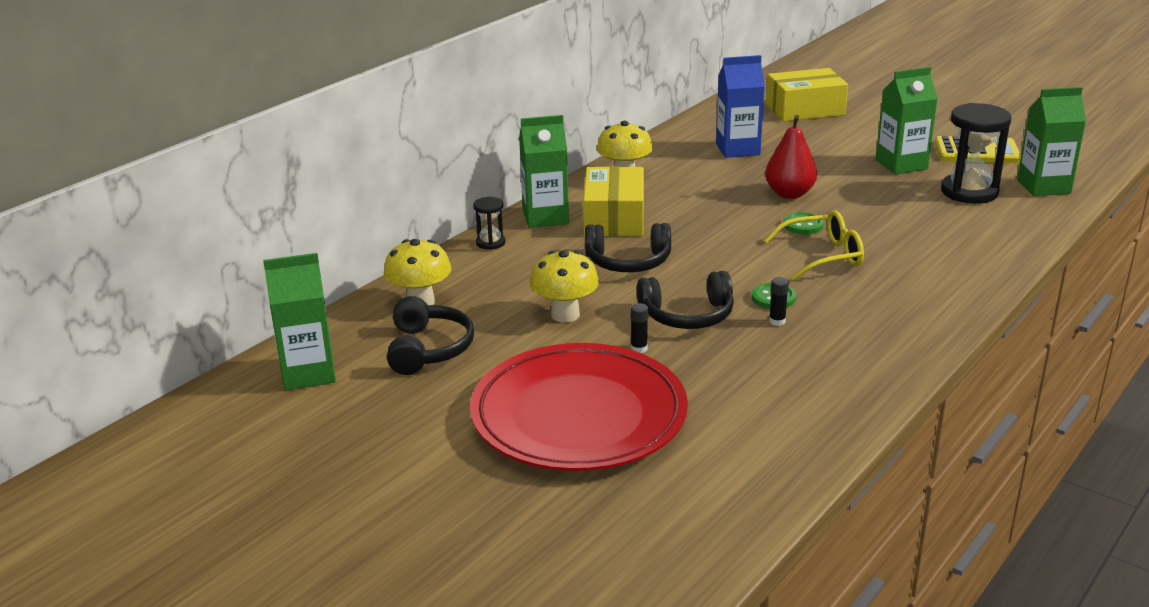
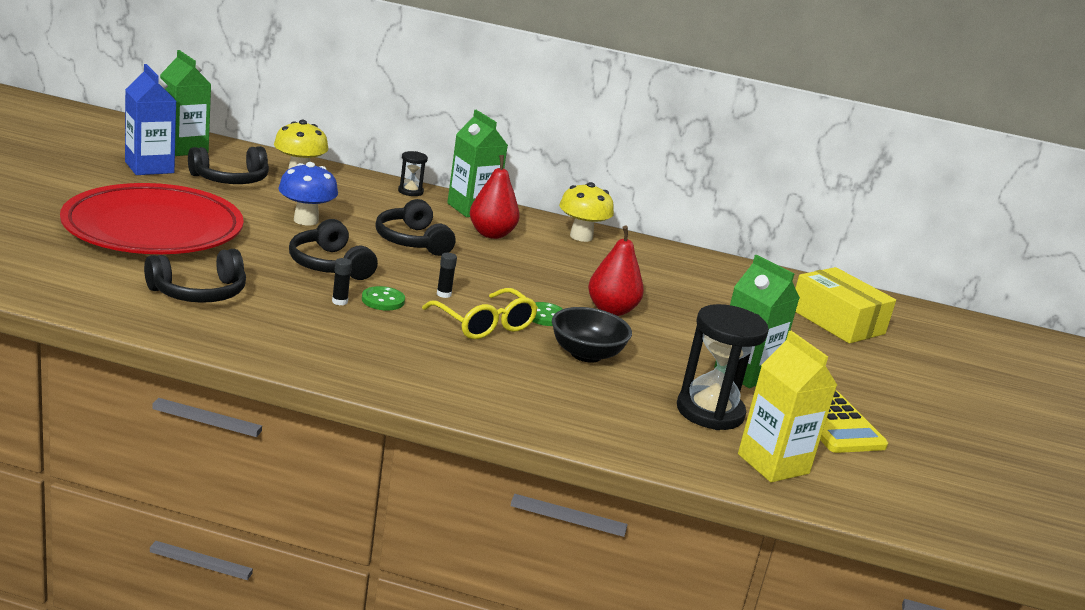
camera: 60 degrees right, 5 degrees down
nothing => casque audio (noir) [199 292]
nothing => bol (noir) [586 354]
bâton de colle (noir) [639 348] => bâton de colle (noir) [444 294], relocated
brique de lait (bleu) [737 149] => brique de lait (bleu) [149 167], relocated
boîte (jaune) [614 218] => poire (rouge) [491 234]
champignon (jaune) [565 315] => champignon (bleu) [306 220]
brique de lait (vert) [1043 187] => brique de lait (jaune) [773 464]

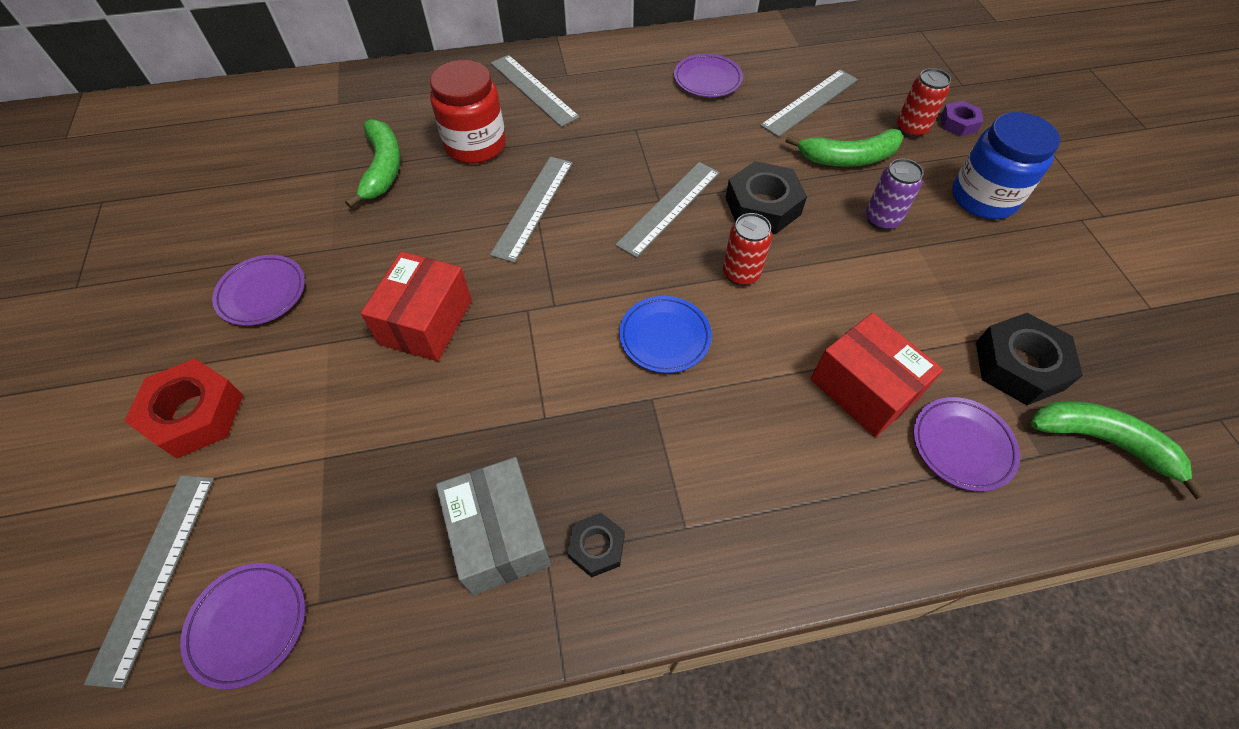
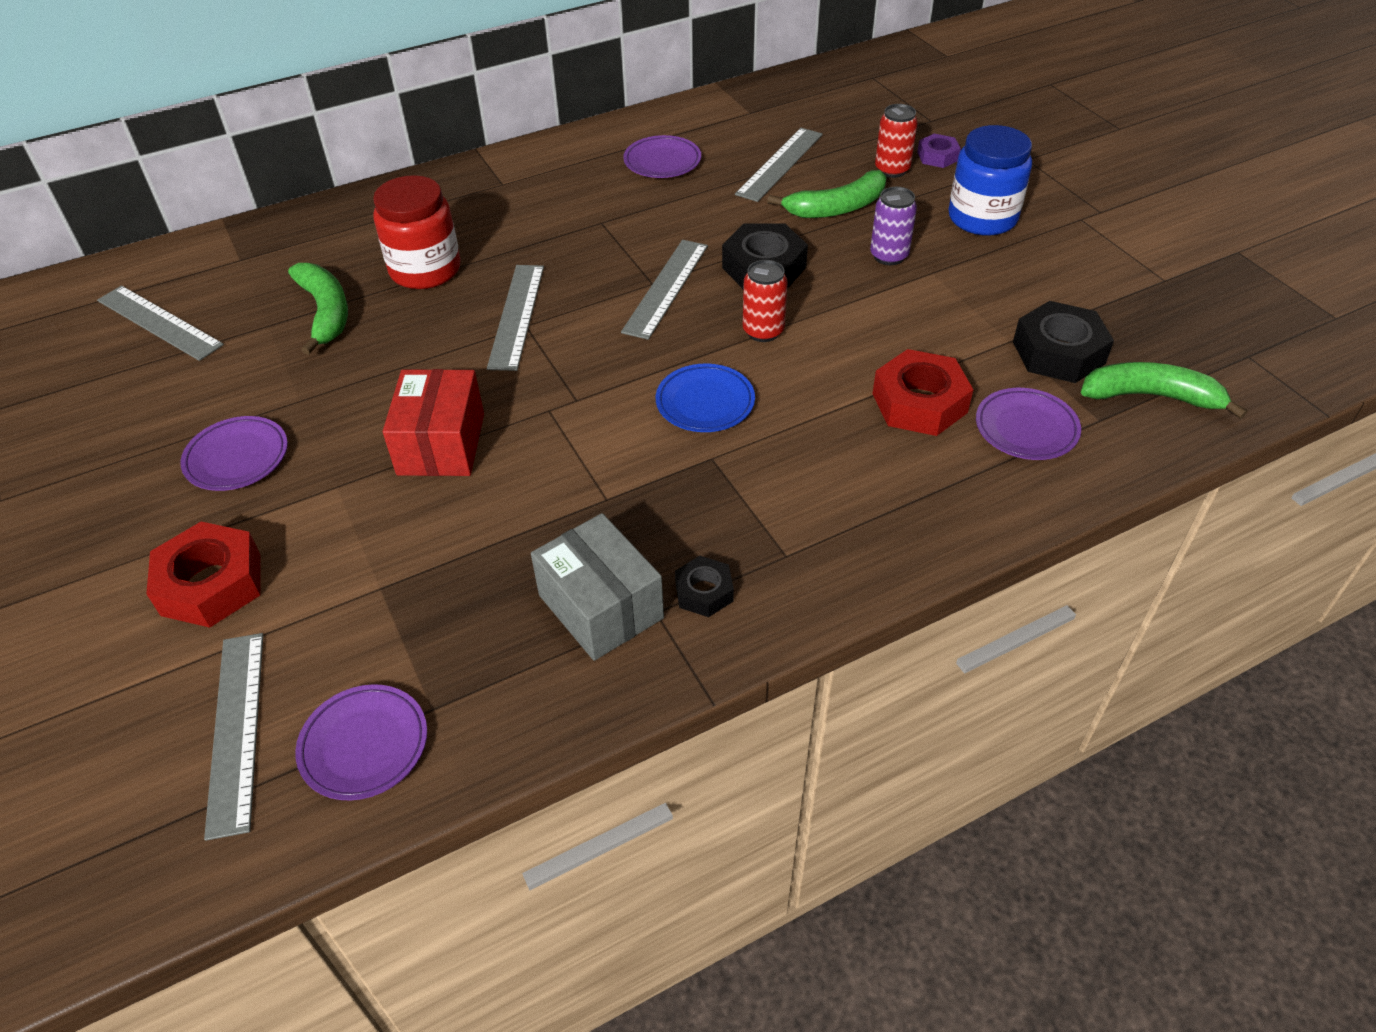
camera: 15 degrees left, 10 degrees down
règle (gris) [533 90] => règle (gris) [159 322], relocated
boîte (rouge) [864 388] => écrou (rouge) [919 403]

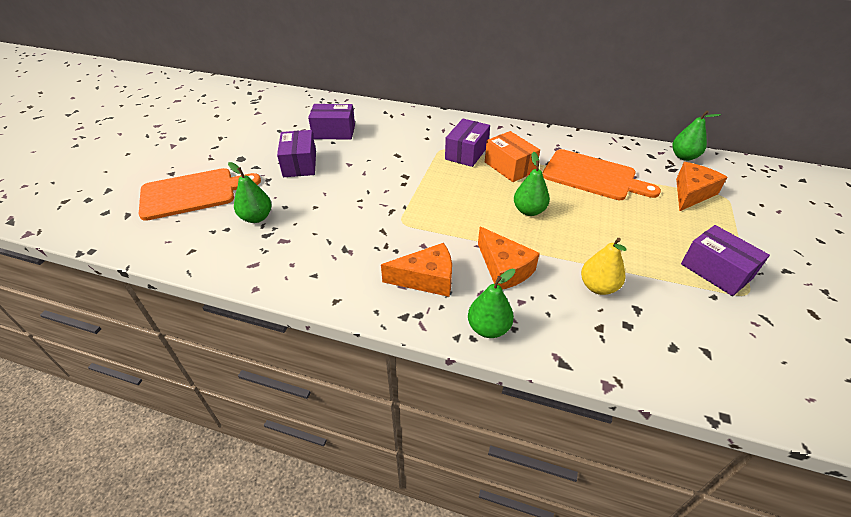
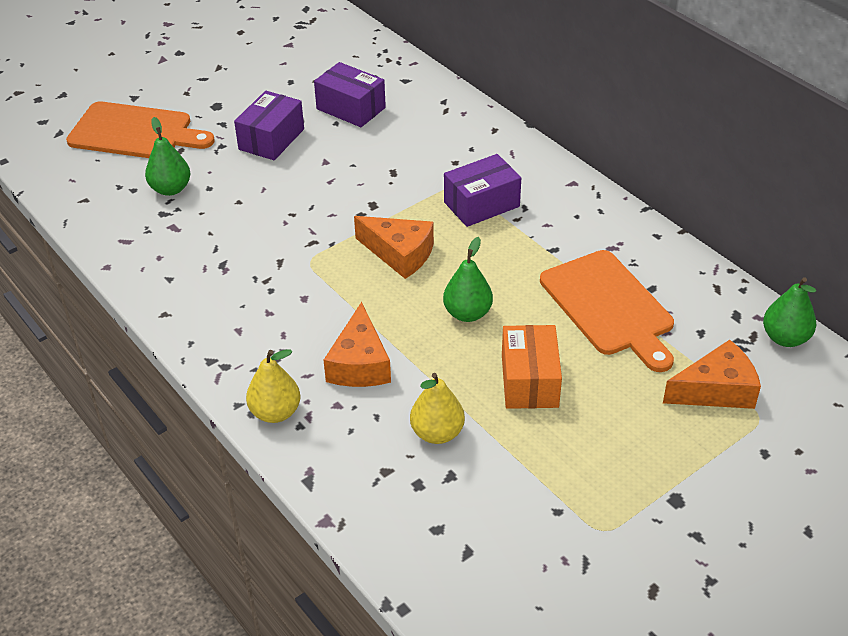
camera: 35 degrees right, 0 degrees up
boîte (violet) [716 271] => nothing
fromage (orange) [426 279] => fromage (orange) [399 254], relocated
boîte (orange) [509 167] => boîte (orange) [529 381], relocated
poire (vert) [488 328] => poire (jaune) [275 412]

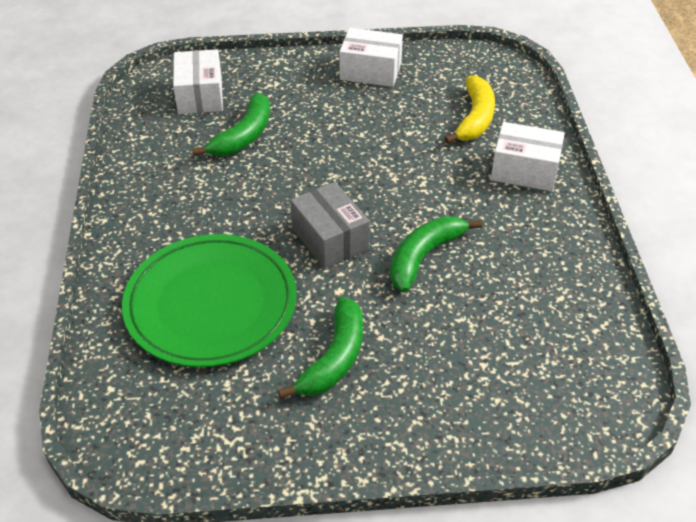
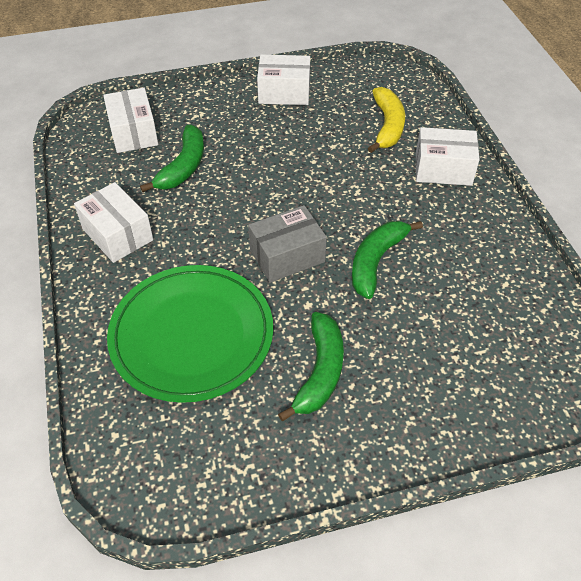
camera: 10 degrees left, 5 degrees up
nothing => boîte (blanc) [117 234]
boîte (gris) [330 239] => boîte (gris) [287 256], 75 degrees counterclockwise

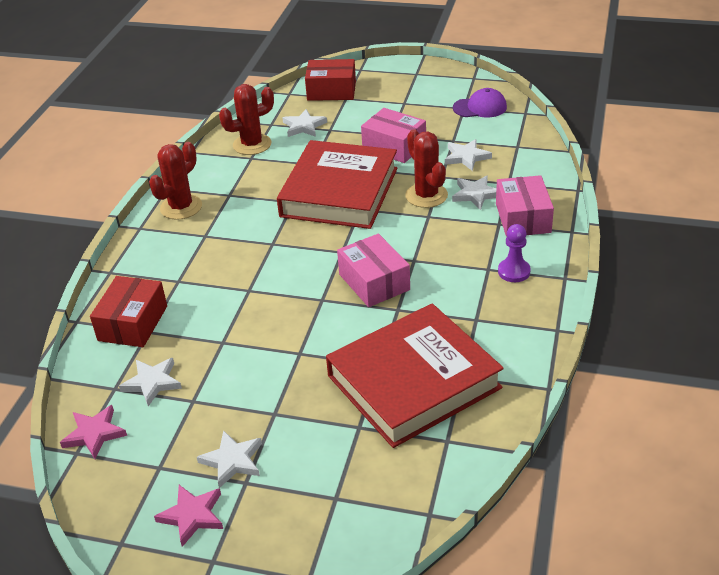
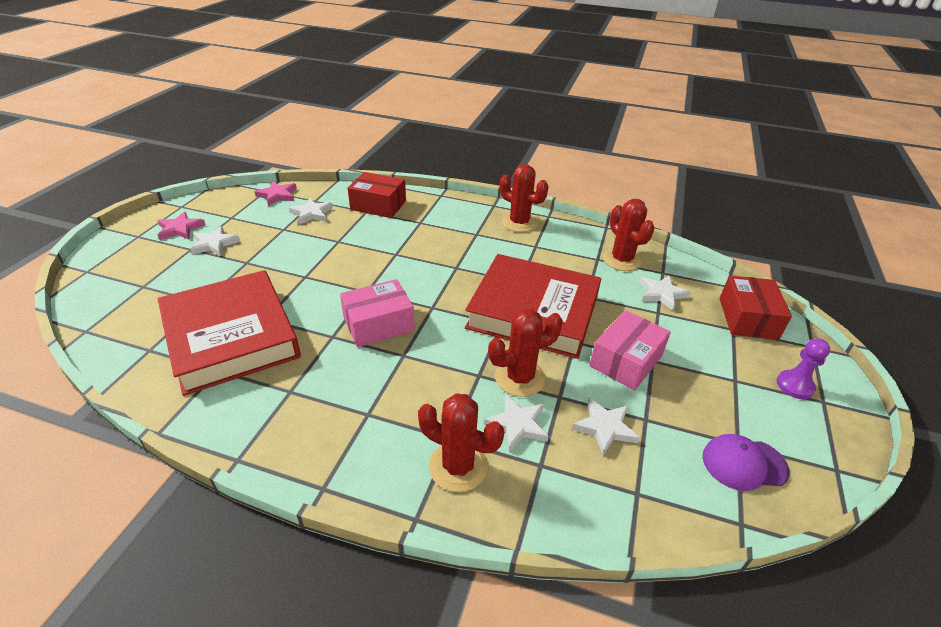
camera: 90 degrees right, 0 degrees up
pion (violet) [514 271] => pion (violet) [794 386], relocated
boîte (rose) [523 218] => cactus (rouge) [458 466]
casquette (violet) [480 107] => casquette (violet) [744 464], 90 degrees clockwise

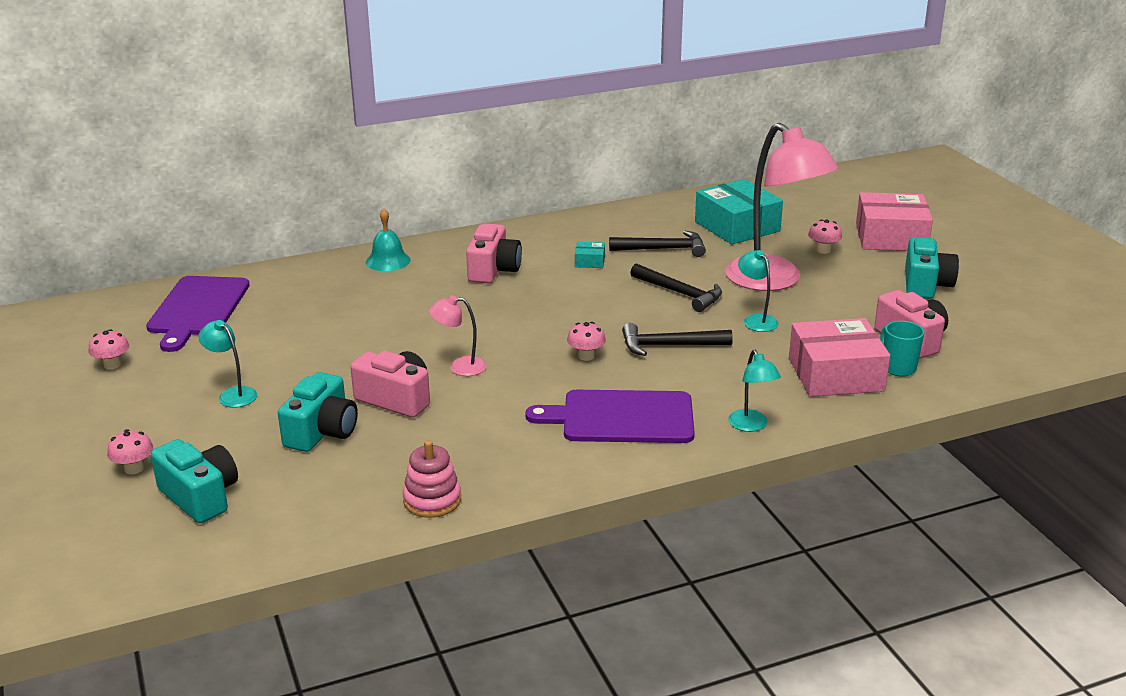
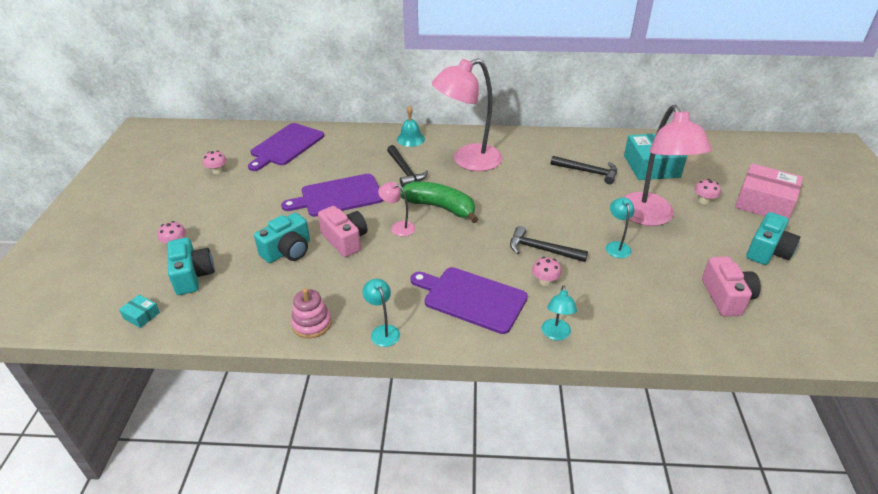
camera: 25 degrees right, 10 degrees up
boîte (rose) [835 374] => nothing
tasse (turquoise) [898 368] => nothing
nothing => planche à découper (violet) [338 196]
nothing => banane (vert) [440 207]
lampe (turquoise) [232 394] => lampe (turquoise) [383 331], relocated
champignon (rose) [586 356] => champignon (rose) [545 281], relocated
boîte (turquoise) [590 261] => boîte (turquoise) [141 315], relocated
marteau (noir) [680 293] => marteau (noir) [405 171], relocated
appareil photo (rose) [493 270] => lampe (rose) [468 161]

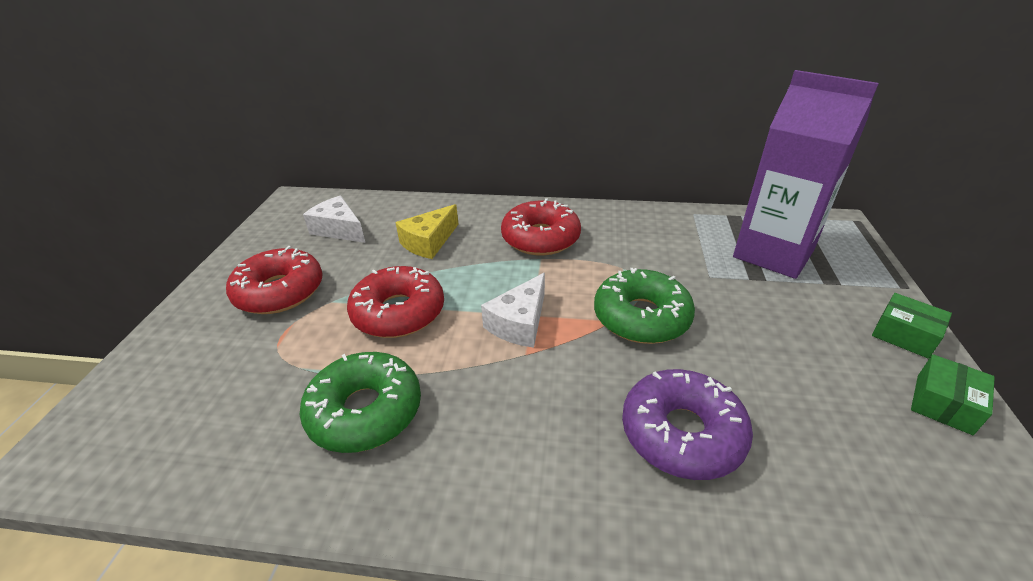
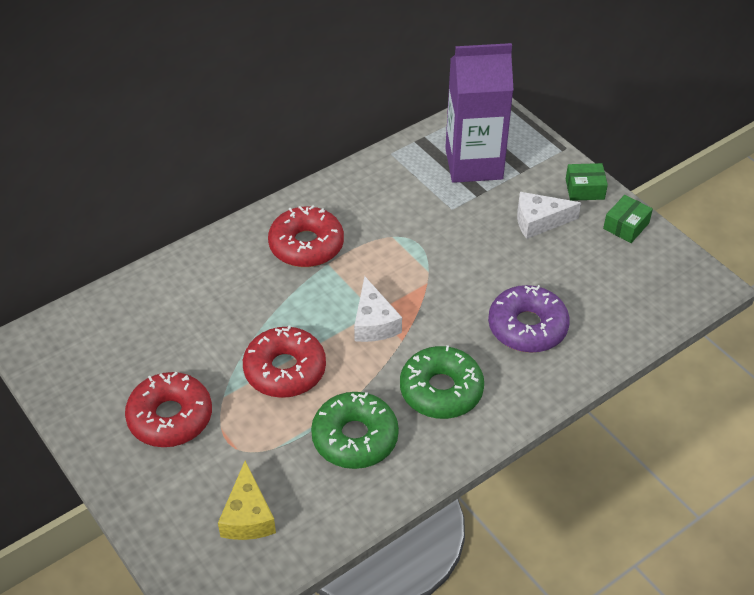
camera: 45 degrees left, 10 degrees up
fromage (blanc) [339 229] => fromage (blanc) [539 221], relocated
fromage (jaune) [429 242] => fromage (jaune) [247 516], relocated
beignet (vert) [641 317] => beignet (vert) [441 390], relocated
boîte (vert) [943 404] => boîte (vert) [626 226], 45 degrees clockwise

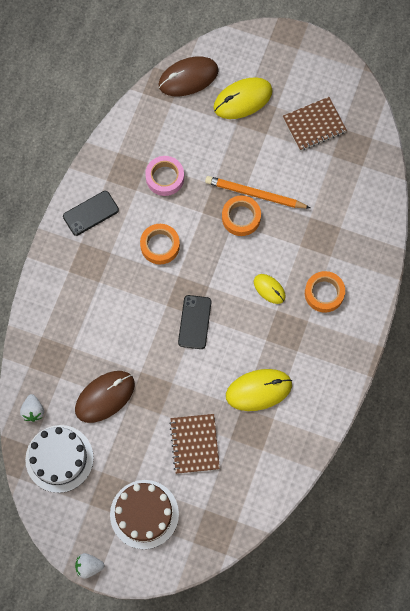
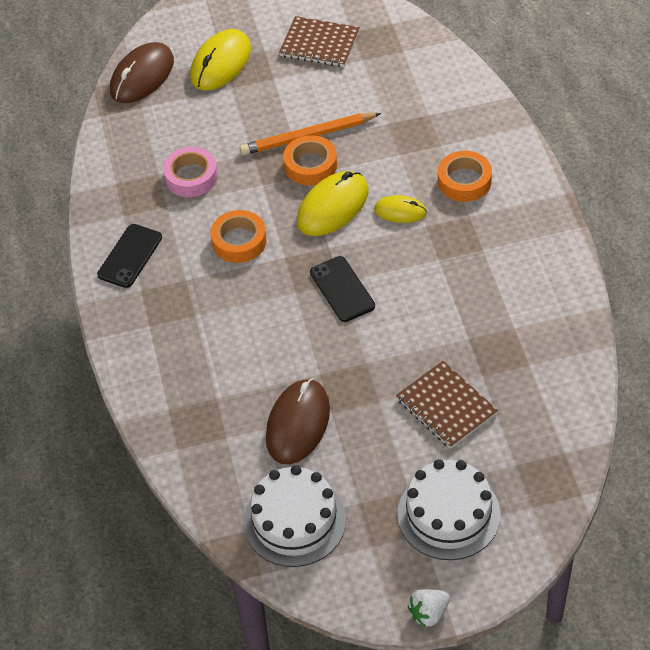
camera: 30 degrees left, 20 degrees down
fraise (blanc) [33 411] => nothing
souris (jaune) [258 390] => souris (jaune) [333 207], relocated
gâteau (marron) [144 514] => gâteau (blanc) [448 514]
carnet (marron) [314 125] => carnet (marron) [319 44], 75 degrees clockwise

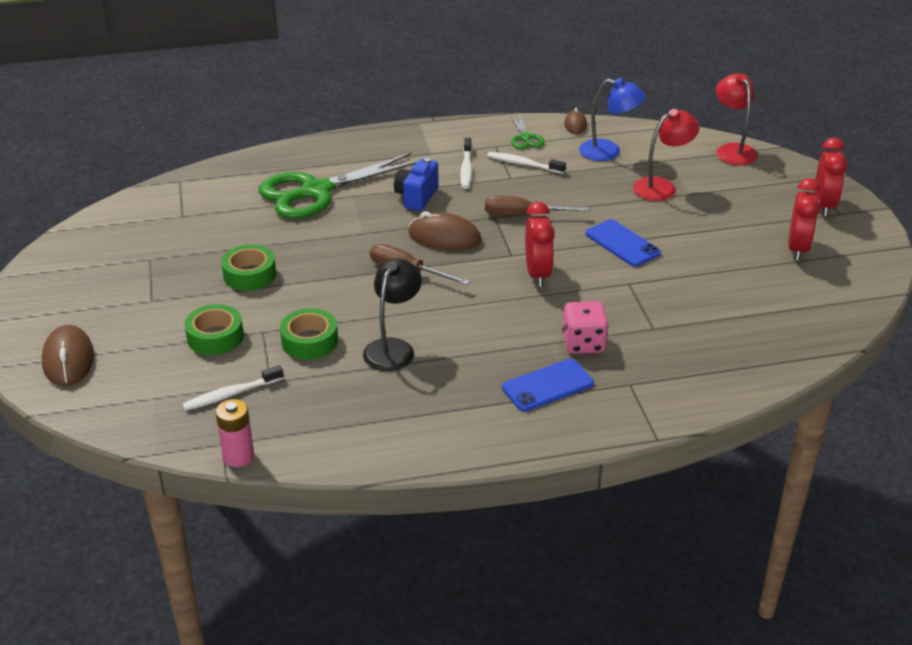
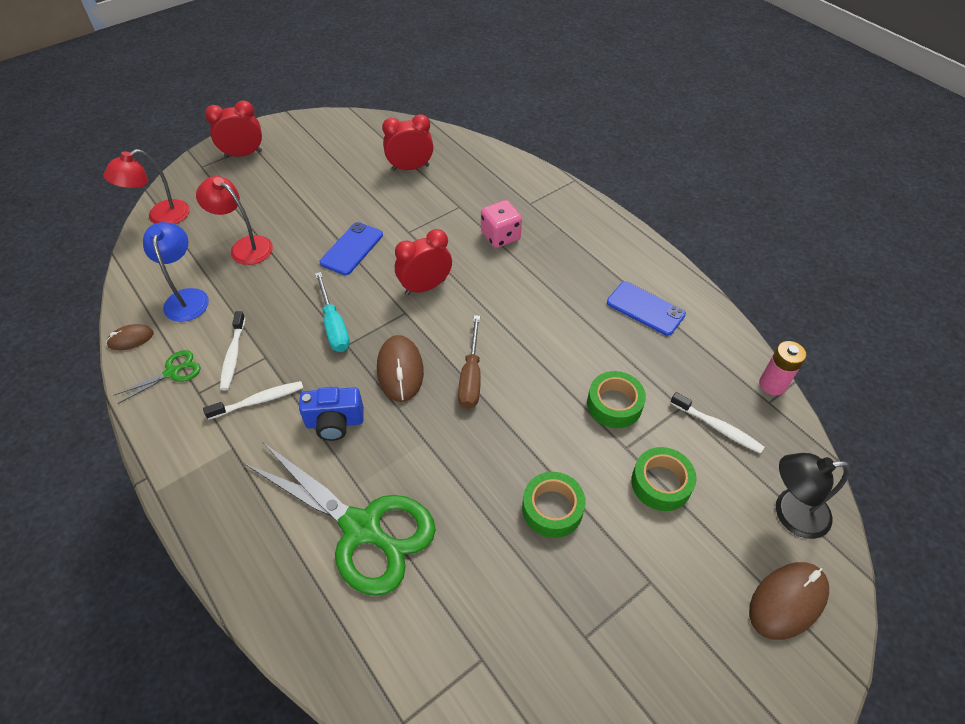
camera: 115 degrees left, 15 degrees up
lampe (noir) [393 348] => lampe (noir) [790 514], relocated
téléphone (bleu) [547 385] => téléphone (bleu) [645 308], relocated
réveil (rouge) [797 249] => réveil (rouge) [410 168], relocated
tournevis (marron) [522 215] => tournevis (turquoise) [334 325]

